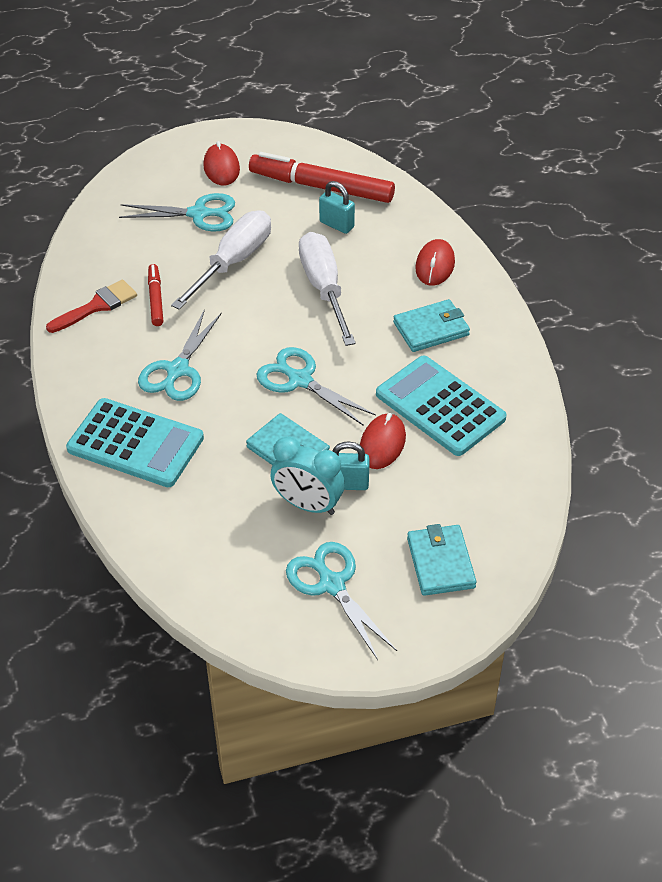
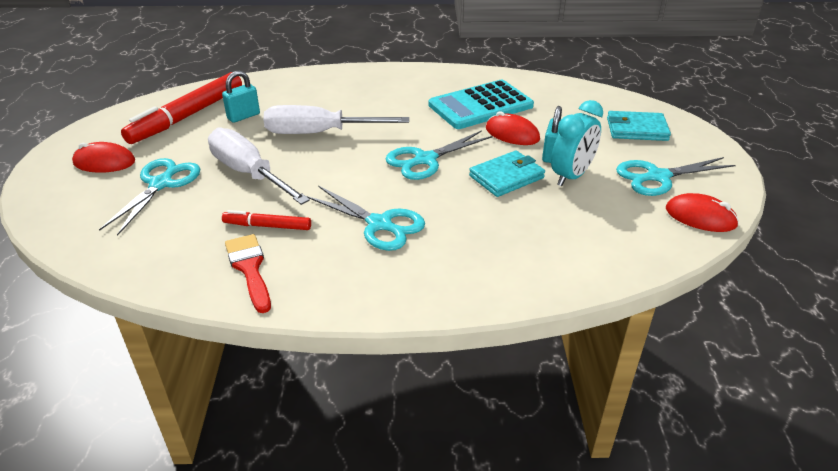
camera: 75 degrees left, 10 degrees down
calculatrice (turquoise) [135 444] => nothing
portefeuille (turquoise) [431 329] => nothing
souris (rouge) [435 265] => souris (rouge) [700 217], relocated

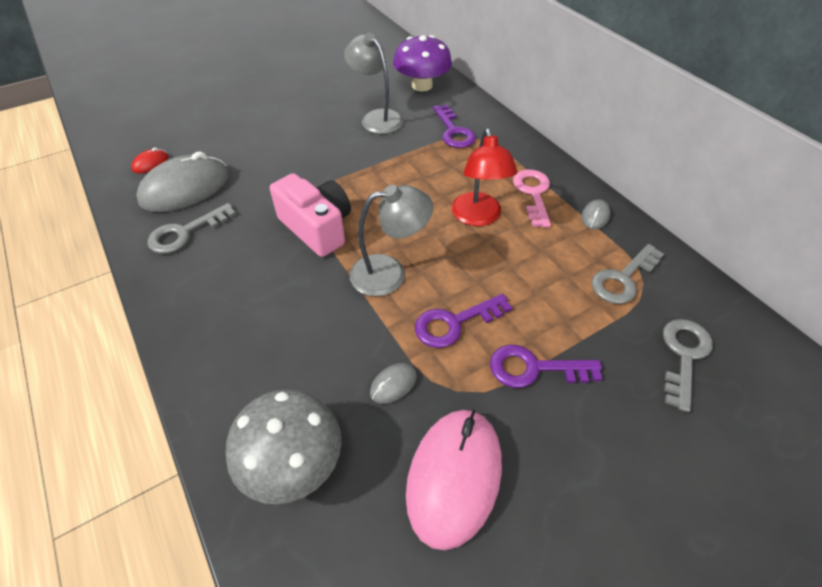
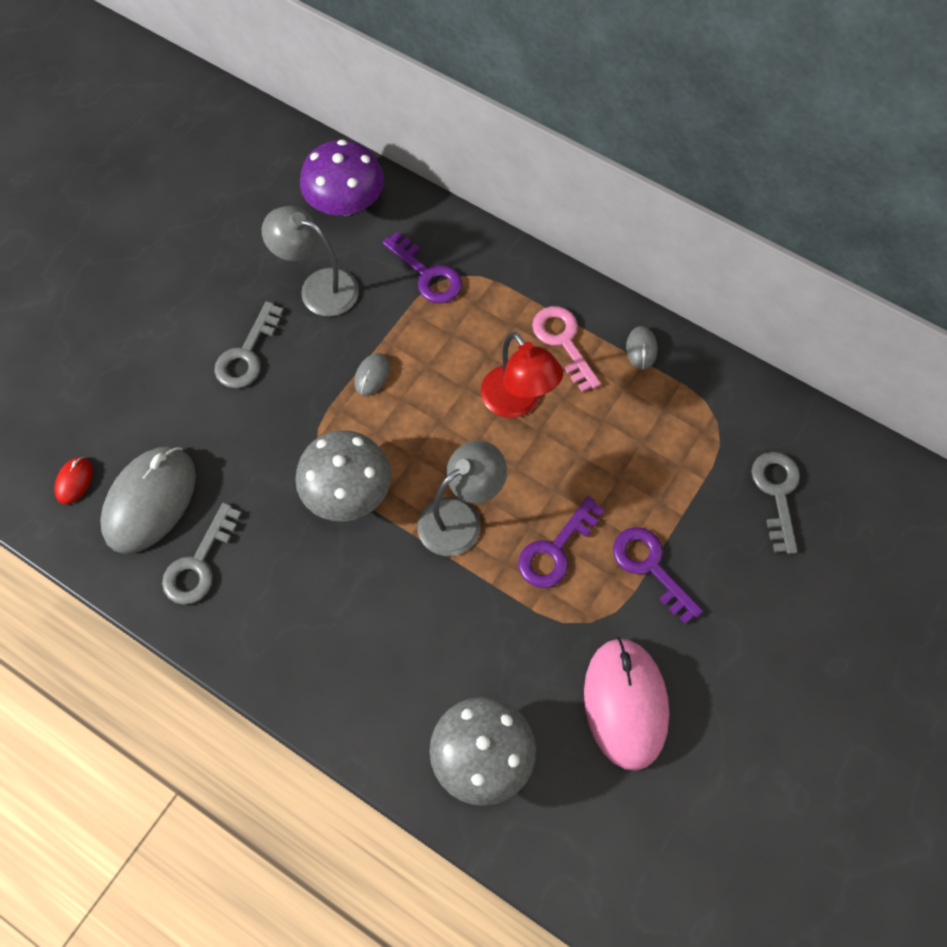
camera: 25 degrees left, 15 degrees up
souris (gris) [393 384] => souris (gris) [372 375], relocated
clé (gris) [623 279] => clé (gris) [247 354], relocated
appareil photo (rose) [317 228] => champignon (gris) [347 492]
clé (violet) [534 368] => clé (violet) [650 567], 75 degrees clockwise

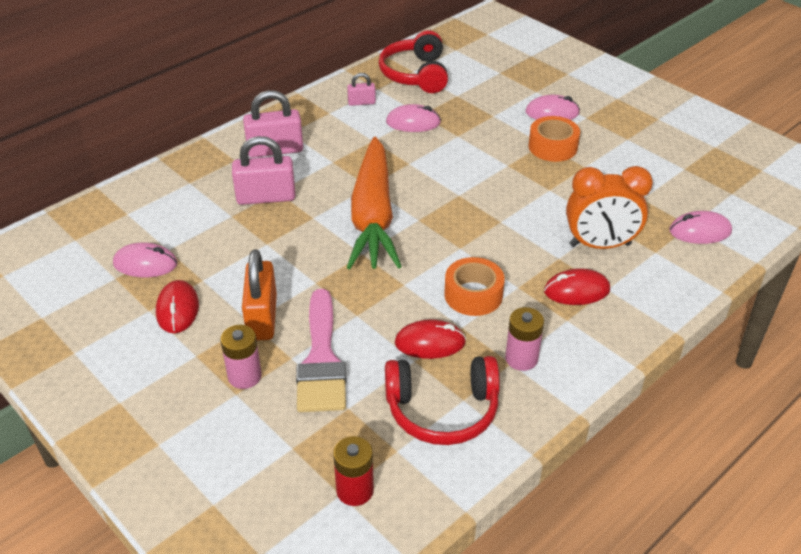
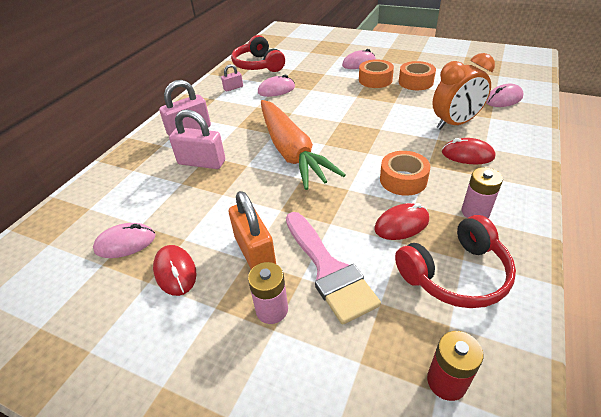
camera: 20 degrees left, 0 degrees up
nothing => ruban adhésif (orange) [415 82]
cadenas (rose) [266 197] => cadenas (rose) [201 162], 45 degrees clockwise
souris (rouge) [576 290] => souris (rouge) [467 155], 45 degrees clockwise

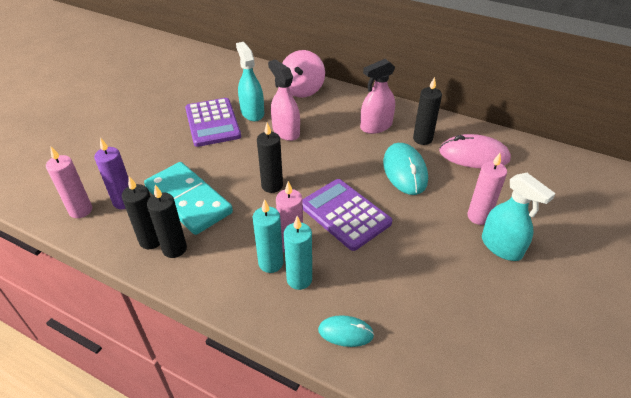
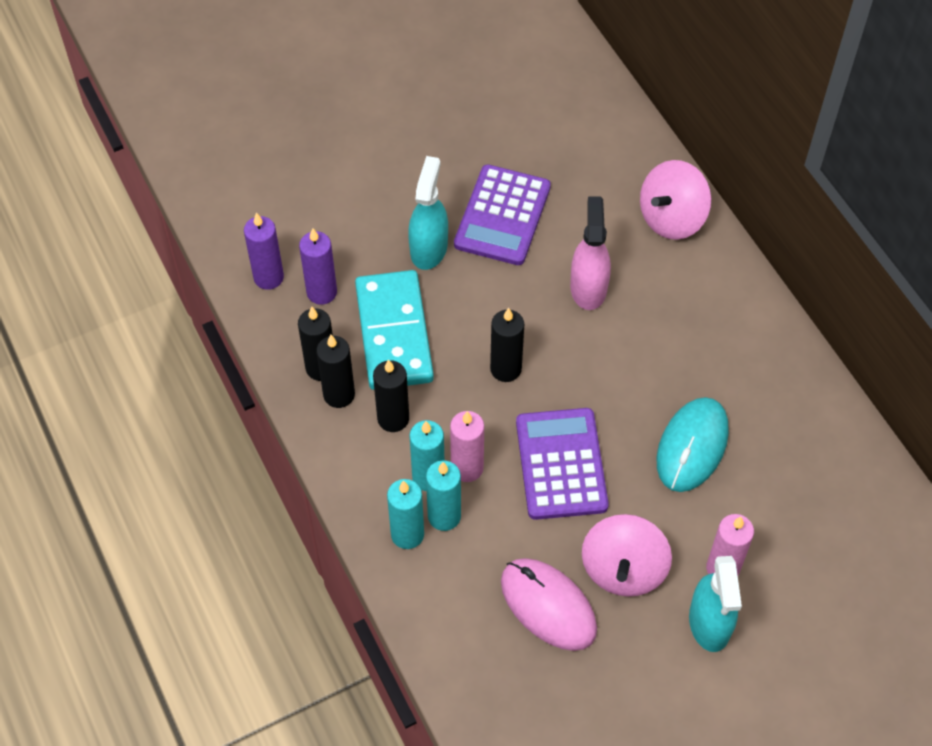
camera: 35 degrees right, 15 degrees up
souris (turquoise) [345 332] => nothing
vaporisateur (rose) [376 126] => nothing
nothing => bougie (turquoise) [407 534]
nothing => toupie (rose) [623 569]
vaporisateur (turquoise) [252 112] => vaporisateur (turquoise) [429 248], relocated
bougie (noir) [422 139] => bougie (noir) [393 419], relocated
souris (rose) [474 155] => souris (rose) [548 606], relocated
bougie (rose) [80 210] => bougie (violet) [268 277]

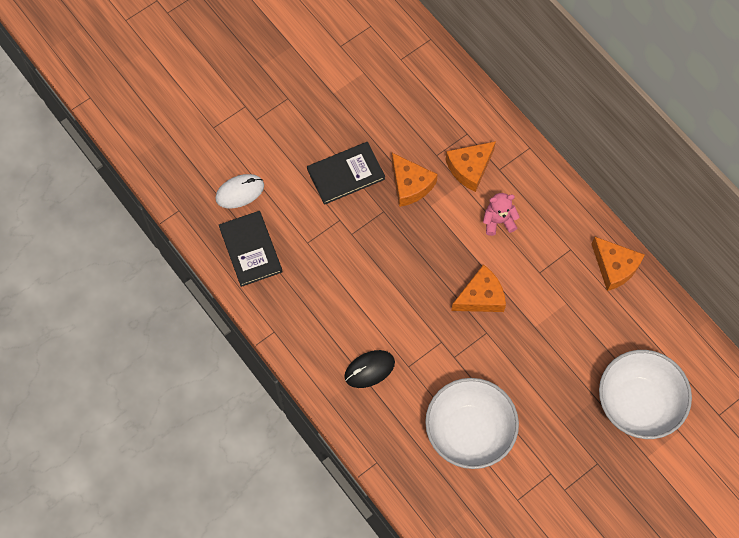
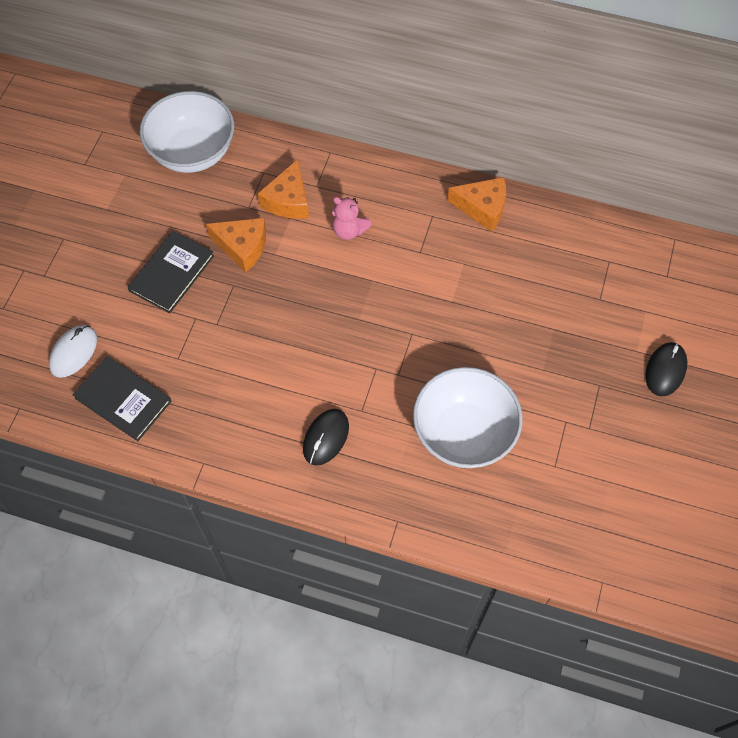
camera: 35 degrees left, 5 degrees down
fromage (orange) [481 297] => nothing
nothing => souris (noir) [665 370]
bol (blanc) [637 403] => bol (blanc) [193 152], relocated
ours en peluche (rose) [498 221] => ours en peluche (rose) [349 230], 105 degrees counterclockwise

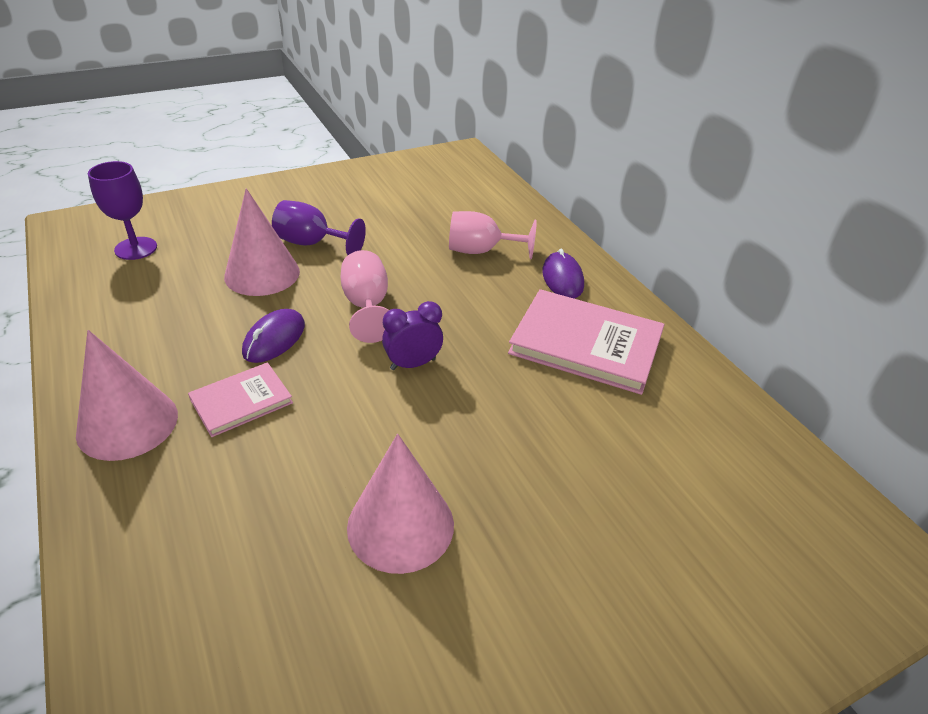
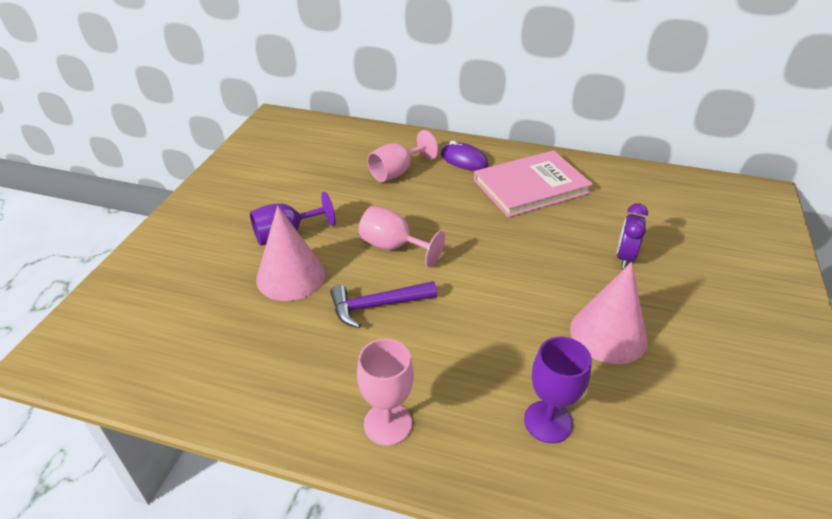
camera: 45 degrees left, 0 degrees up
livre (rose) [241 401] => nothing
verre à pied (violet) [136 248] => verre à pied (violet) [548 421], relocated
réveil (violet) [413 364] => réveil (violet) [624 257], relocated
cône (rose) [127 423] => verre à pied (rose) [388 424]
souris (violet) [274 339] => marteau (violet) [377 305]

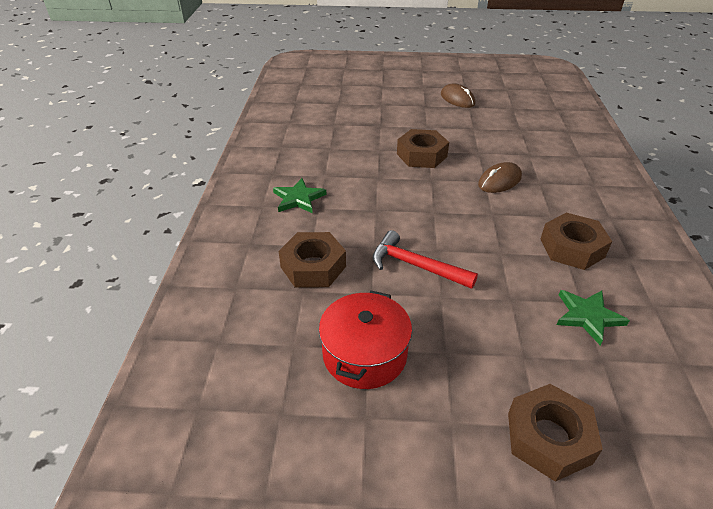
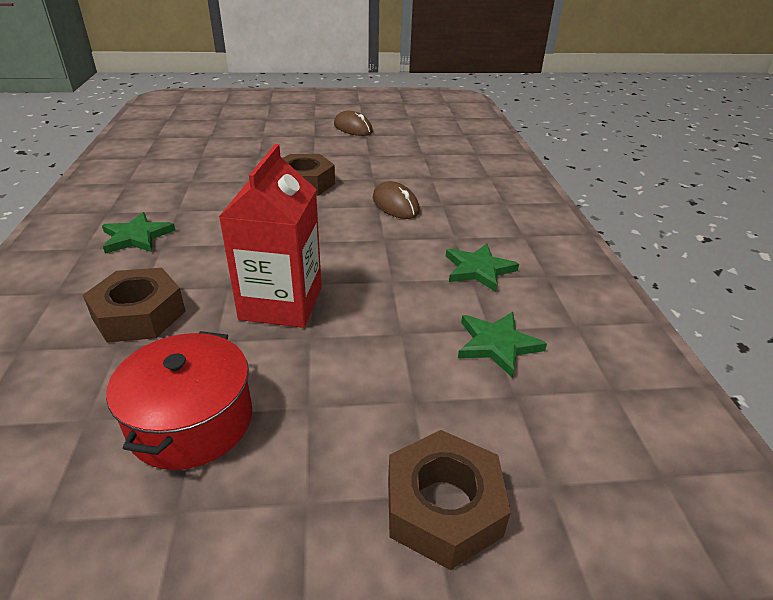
camera: 10 degrees left, 5 degrees down
marteau (rouge) [416 266] => brique de lait (rouge) [281 303]
écrou (marron) [572 248] => étoile (vert) [478 269]
souris (marron) [499 181] => souris (marron) [395 205], 75 degrees counterclockwise

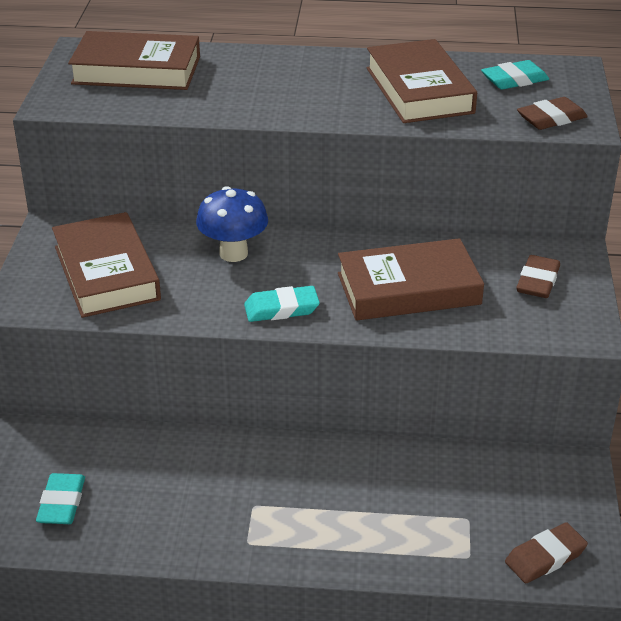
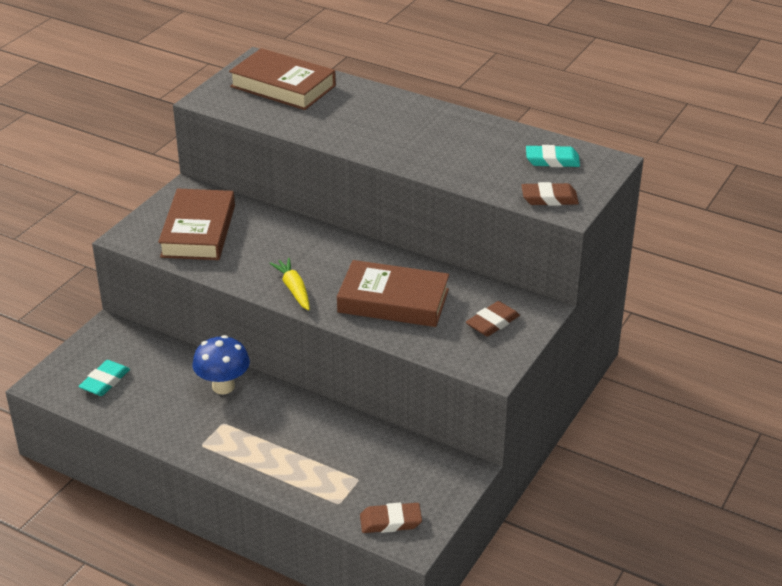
camera: 25 degrees right, 0 degrees up
livre (marron) [419 90] => nothing
champignon (bleu) [233 253] => champignon (bleu) [223 386], relocated
gomme (turquoise) [281 309] => carotte (jaune) [294 289]

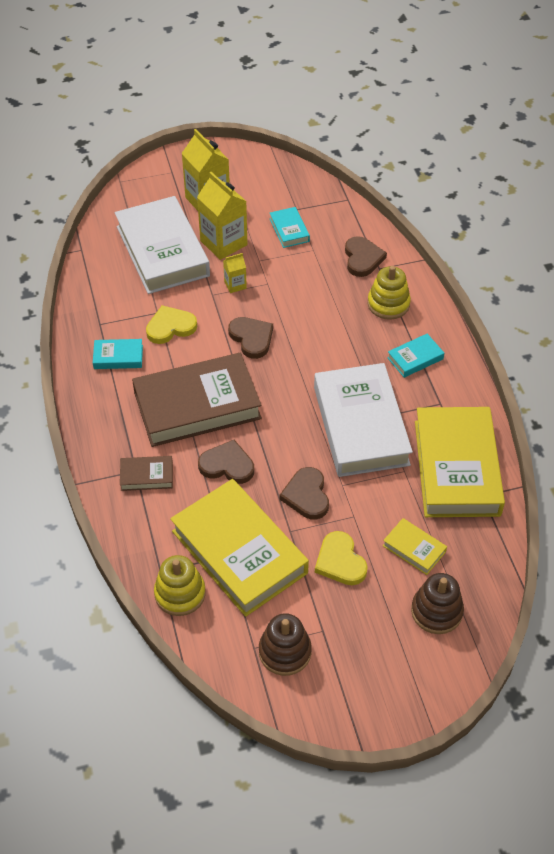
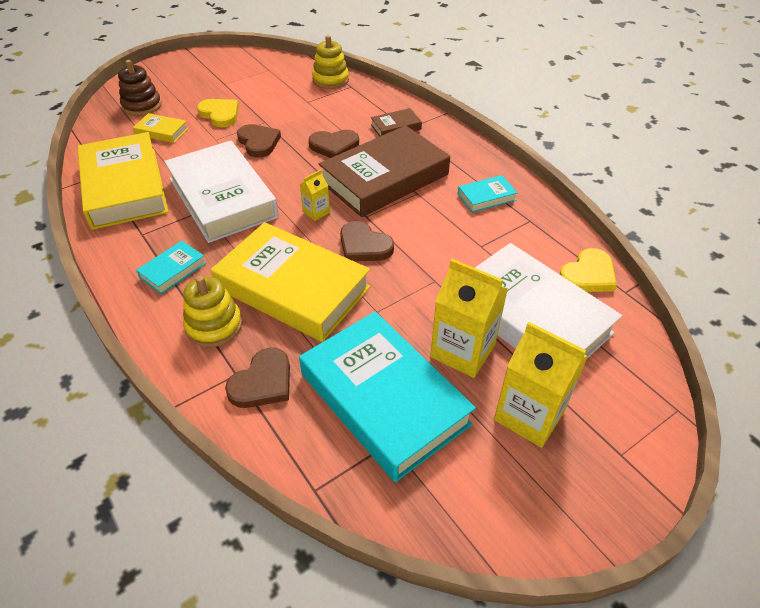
camera: 160 degrees right, 5 degrees down
jouet à empiler (marron) [285 652] => nothing
cœur (jaune) [170 327] => cœur (jaune) [588 275], relocated
livre (jaune) [239 552] => livre (jaune) [293 288], relocated
brique de lait (jaune) [235 285] => brique de lait (jaune) [316 212], relocated
cœur (marron) [362 258] => cœur (marron) [263 382], 120 degrees counterclockwise
livre (turquoise) [289 230] => livre (turquoise) [384 399], x2.29

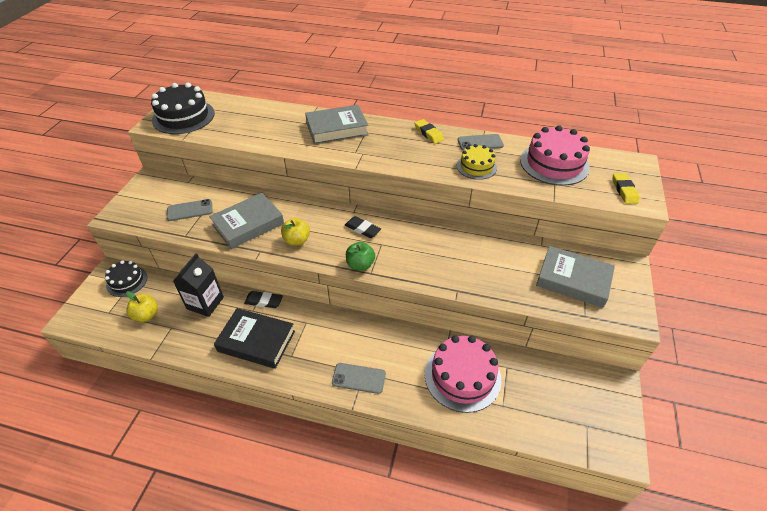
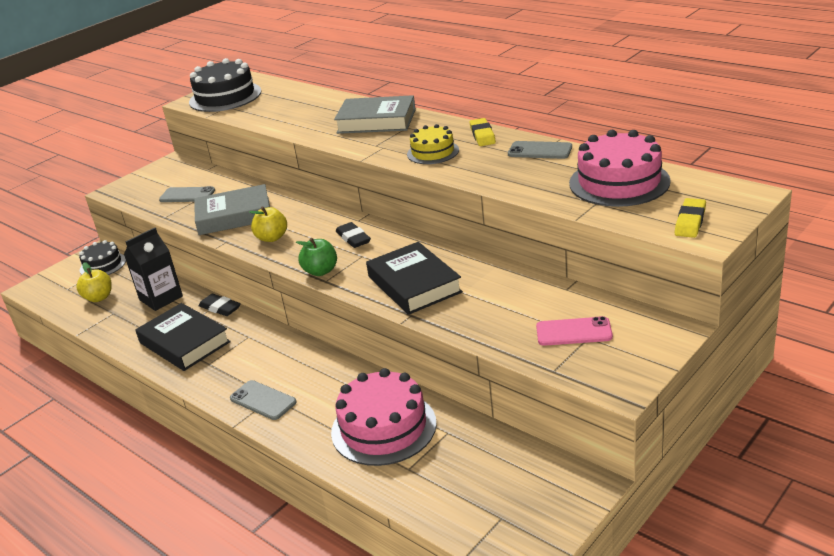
camera: 30 degrees right, 15 degrees down
nothing => livre (noir) [414 284]
gâteau (jaune) [476 166] => gâteau (jaune) [433 152], relocated
livre (gris) [573 280] => téléphone (rose) [574 332]

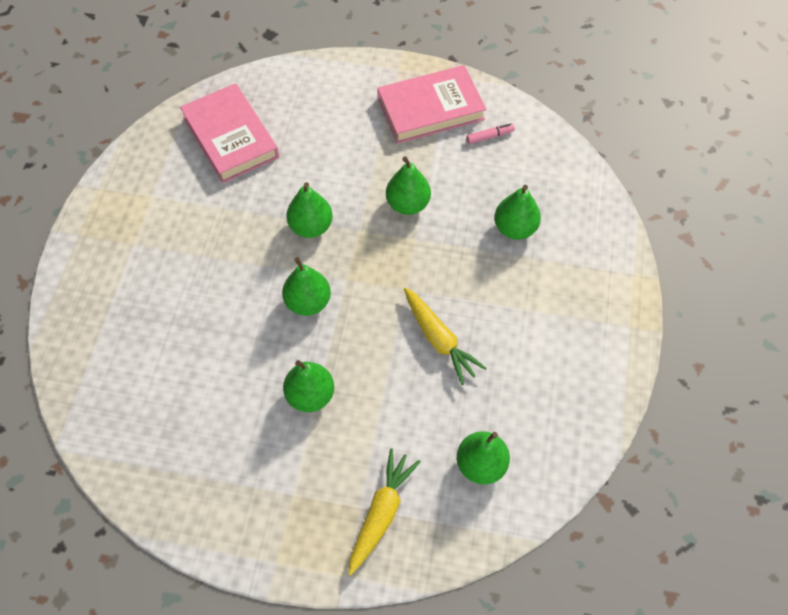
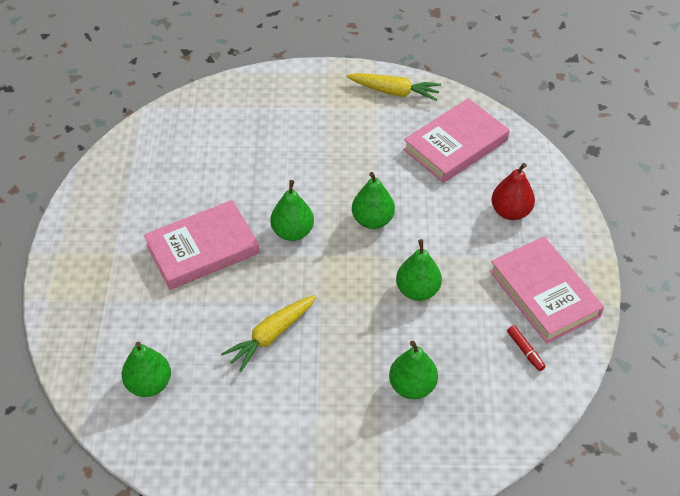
camera: 80 degrees right, 10 degrees down
nothing => poire (rouge) [510 211]
carotte (jaune) [381 513] => carotte (jaune) [394 92], relocated
poire (vert) [310 395] => livre (rose) [202 249]
feutre (rose) [489 136] => feutre (rouge) [525 351]

